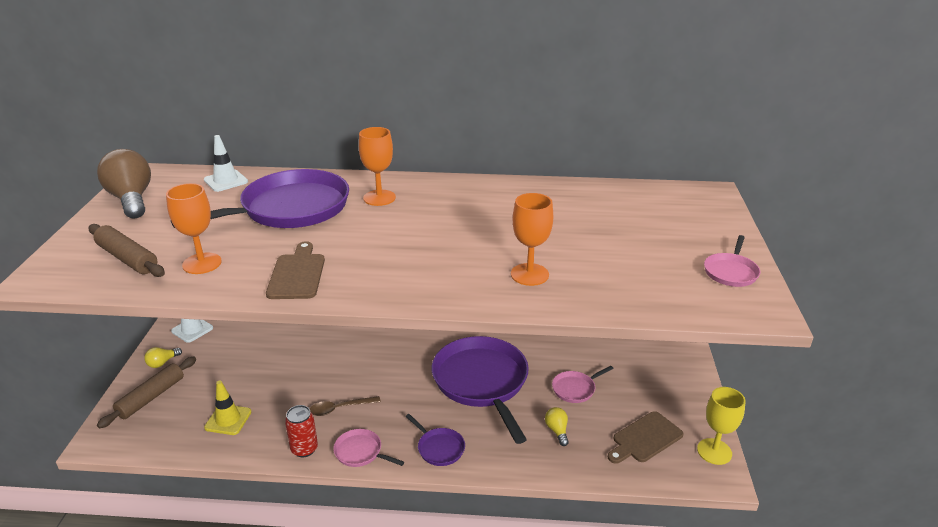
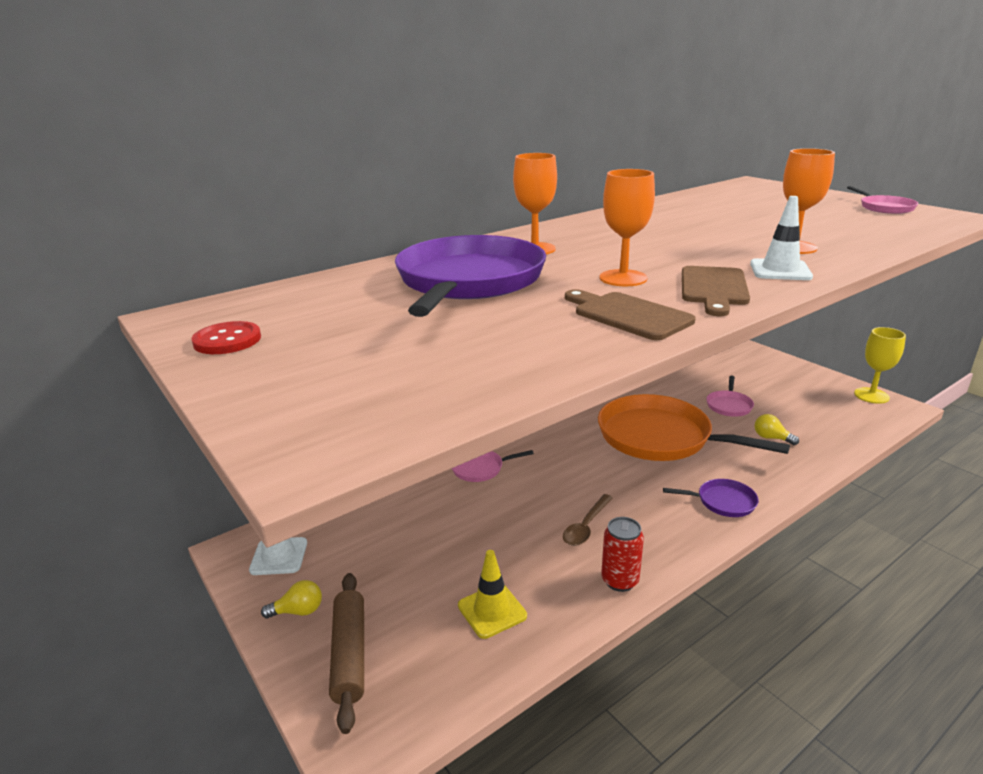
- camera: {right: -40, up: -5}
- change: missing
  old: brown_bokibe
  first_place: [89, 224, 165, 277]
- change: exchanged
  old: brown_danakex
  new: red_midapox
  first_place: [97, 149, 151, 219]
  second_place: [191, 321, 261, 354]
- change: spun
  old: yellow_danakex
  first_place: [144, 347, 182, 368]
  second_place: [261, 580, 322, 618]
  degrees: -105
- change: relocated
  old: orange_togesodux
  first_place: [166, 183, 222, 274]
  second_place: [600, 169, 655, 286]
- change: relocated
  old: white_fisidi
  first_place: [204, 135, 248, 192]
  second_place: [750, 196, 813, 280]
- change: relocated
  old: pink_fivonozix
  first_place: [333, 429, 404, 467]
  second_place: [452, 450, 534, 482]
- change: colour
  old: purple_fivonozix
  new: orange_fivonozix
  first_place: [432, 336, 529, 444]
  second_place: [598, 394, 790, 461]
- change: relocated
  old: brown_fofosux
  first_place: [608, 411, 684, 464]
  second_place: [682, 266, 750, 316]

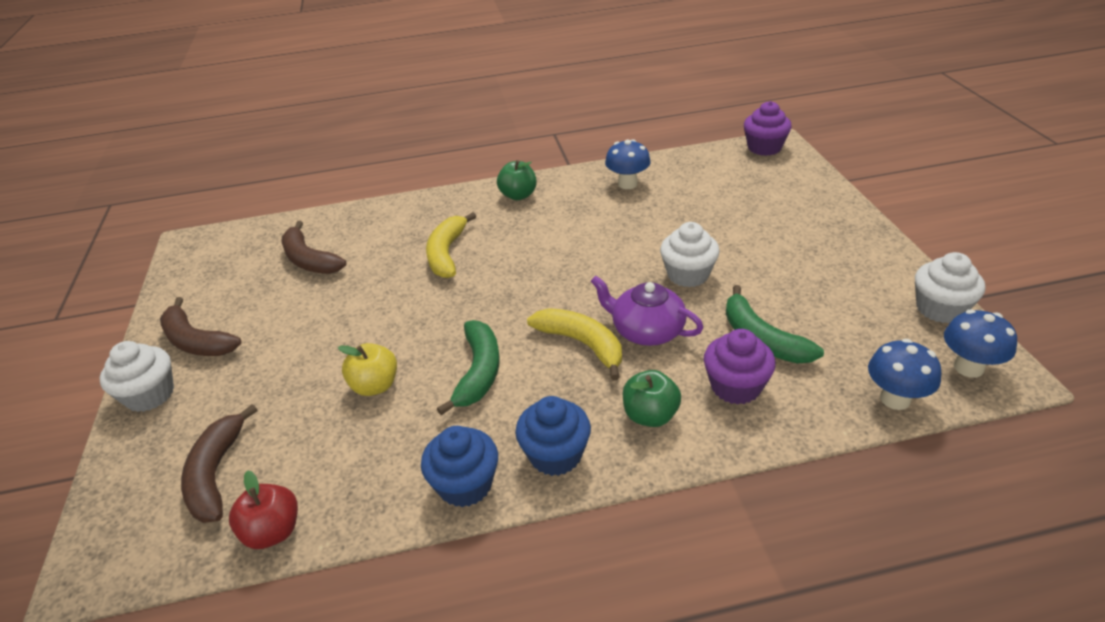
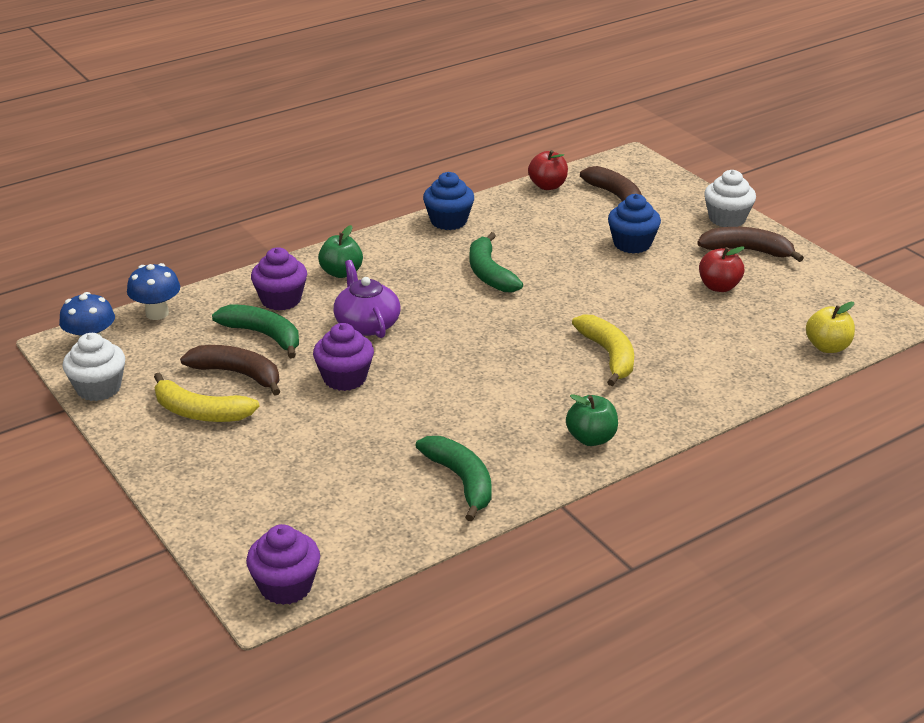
- camera: {right: 155, up: -5}
- change: relocated
  old: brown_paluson
  first_place: [282, 221, 346, 274]
  second_place: [180, 345, 280, 395]
- change: relocated
  old: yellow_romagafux
  first_place: [338, 343, 397, 396]
  second_place: [806, 302, 855, 353]
- change: relocated
  old: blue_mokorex
  first_place: [515, 396, 591, 476]
  second_place: [608, 194, 661, 254]
- change: relocated
  old: yellow_paluson
  first_place: [527, 308, 622, 380]
  second_place: [154, 373, 259, 422]
- change: spun
  old: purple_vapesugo
  first_place: [590, 275, 703, 346]
  second_place: [333, 260, 400, 338]
  degrees: -120
- change: exchanged
  old: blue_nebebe
  new: green_paluson
  first_place: [605, 139, 651, 189]
  second_place: [416, 436, 492, 521]
- change: colour
  old: white_mokorex
  new: purple_mokorex
  first_place: [660, 222, 720, 287]
  second_place: [313, 323, 374, 391]
- change: appeared
  new: red_romagafux
  second_place: [699, 246, 745, 292]

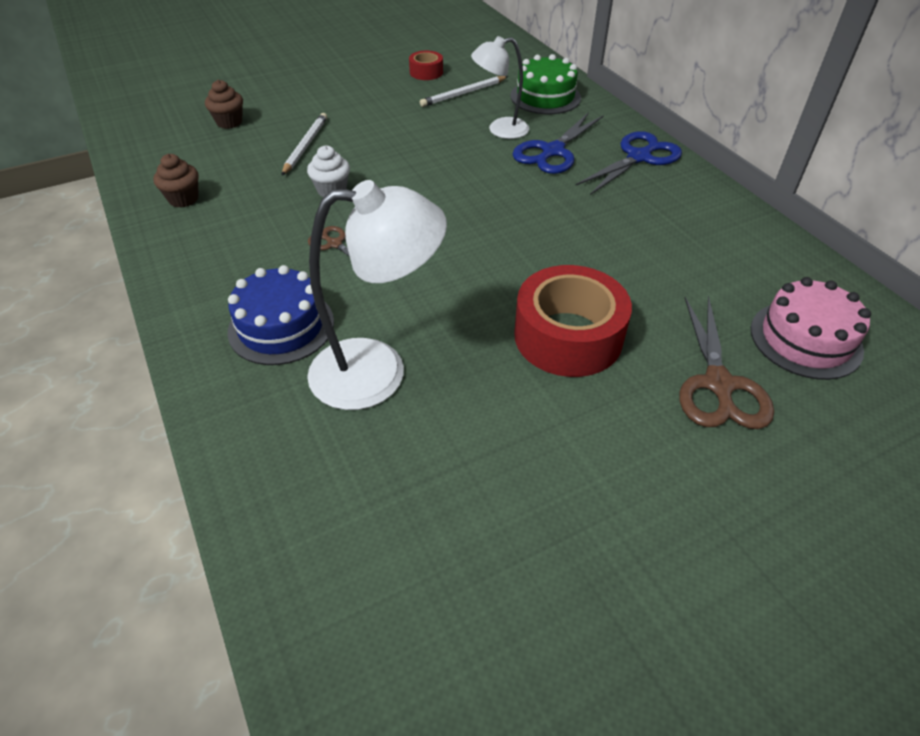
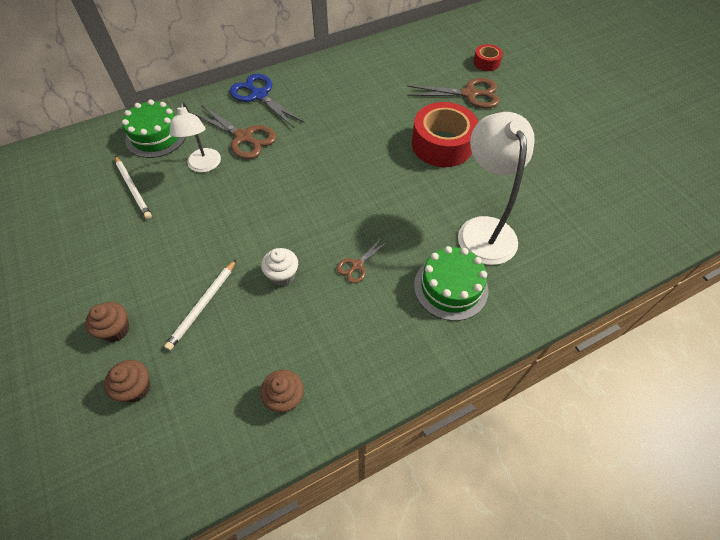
- camera: {right: -90, up: 10}
- change: colour
  old: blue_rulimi
  new: green_rulimi
  first_place: [228, 265, 334, 365]
  second_place: [414, 246, 488, 321]
- change: spun
  old: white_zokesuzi
  first_place: [281, 113, 327, 176]
  second_place: [164, 260, 236, 350]
  degrees: -75
- change: relocated
  old: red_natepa
  first_place: [409, 51, 443, 80]
  second_place: [473, 44, 503, 71]
- change: colour
  old: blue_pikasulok
  new: brown_pikasulok
  first_place: [513, 112, 604, 174]
  second_place: [192, 105, 276, 159]
- change: missing
  old: pink_rulimi
  first_place: [751, 277, 871, 380]
- change: appeared
  new: brown_mokorex
  second_place: [85, 302, 130, 342]

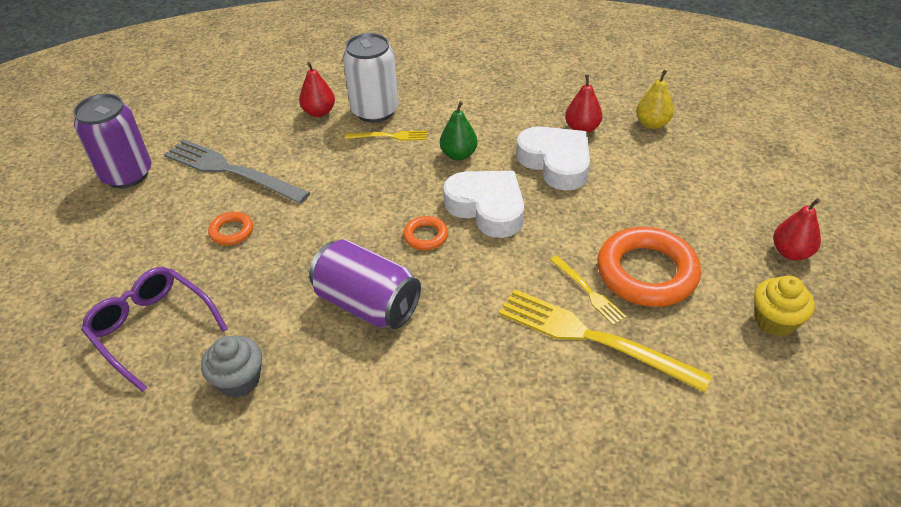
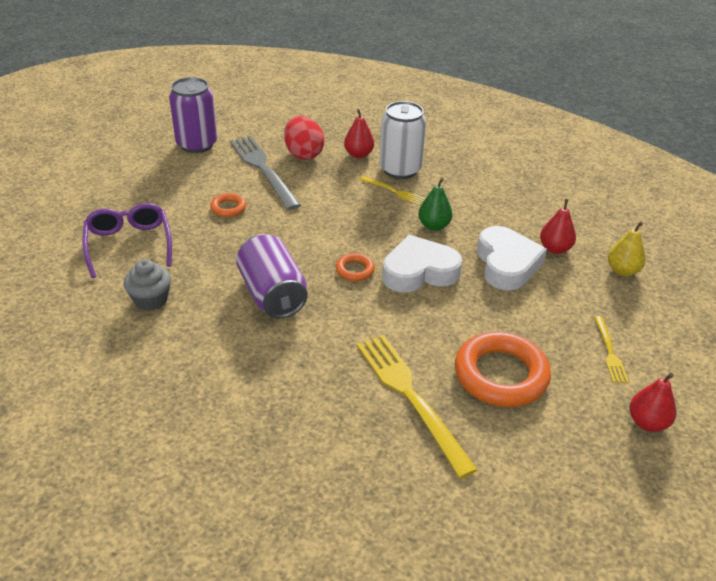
- camera: {right: 30, up: -5}
- change: spun
  old: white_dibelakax
  first_place: [443, 171, 524, 238]
  second_place: [382, 235, 462, 293]
  degrees: -90
- change: relocated
  old: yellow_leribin
  first_place: [550, 255, 627, 325]
  second_place: [594, 316, 629, 383]
- change: missing
  old: yellow_mokorex
  first_place: [754, 276, 815, 336]
- change: appeared
  new: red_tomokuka
  second_place: [284, 116, 324, 160]

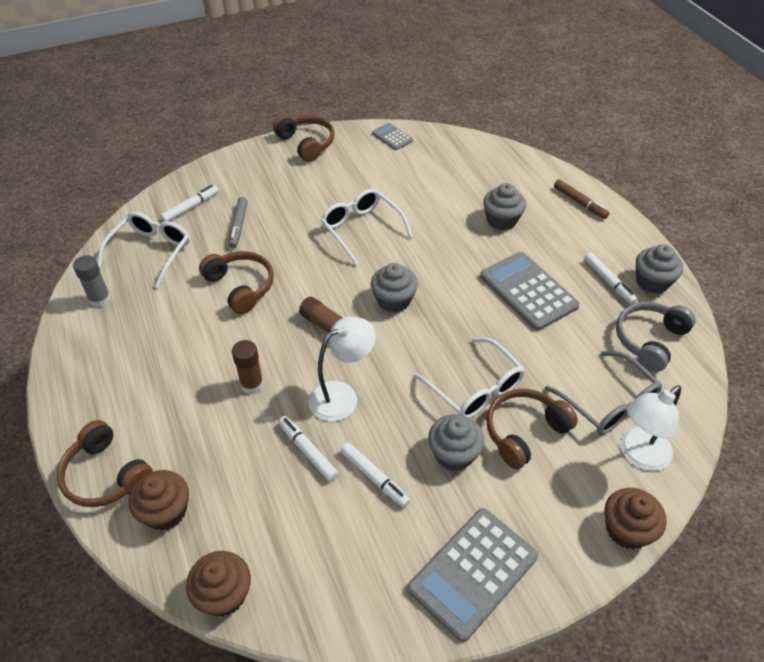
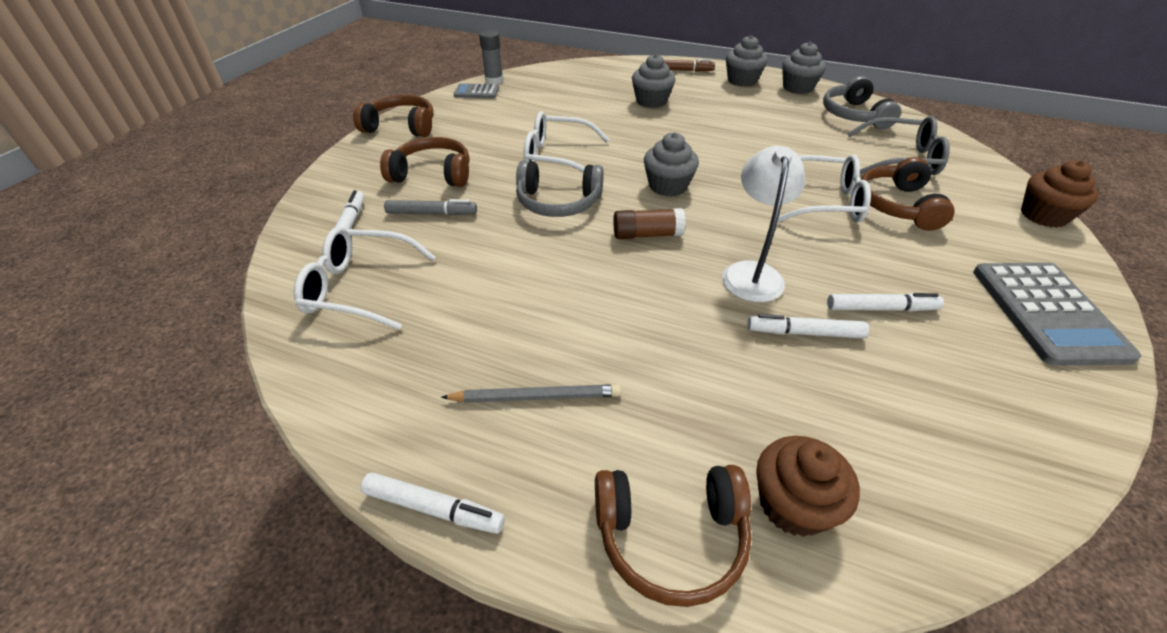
- camera: {right: -45, up: -5}
- change: relocated
  old: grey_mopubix
  first_place: [73, 255, 111, 307]
  second_place: [479, 30, 503, 84]
- change: spun
  old: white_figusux
  first_place: [98, 212, 190, 288]
  second_place: [294, 227, 435, 330]
  degrees: -60
- change: missing
  old: brown_mokorex
  first_place: [186, 551, 251, 617]
- change: relocated
  old: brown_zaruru
  first_place: [199, 251, 274, 314]
  second_place: [380, 137, 470, 187]
- change: spun
  old: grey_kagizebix
  first_place: [228, 197, 248, 248]
  second_place: [384, 199, 477, 215]
  degrees: -45
- change: missing
  old: brown_mopubix
  first_place: [232, 340, 264, 394]
- change: relocated
  old: grey_mokorex
  first_place: [428, 414, 484, 471]
  second_place: [726, 35, 768, 87]
- change: missing
  old: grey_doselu
  first_place: [480, 252, 580, 331]
- change: relocated
  old: white_kagizebix
  first_place: [584, 252, 638, 305]
  second_place: [361, 472, 505, 534]
- change: missing
  old: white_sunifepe
  first_place: [621, 385, 681, 471]
- change: appeared
  new: grey_zokesuzi
  second_place: [441, 384, 621, 403]
- change: appeared
  new: grey_zaruru
  second_place: [516, 160, 604, 217]

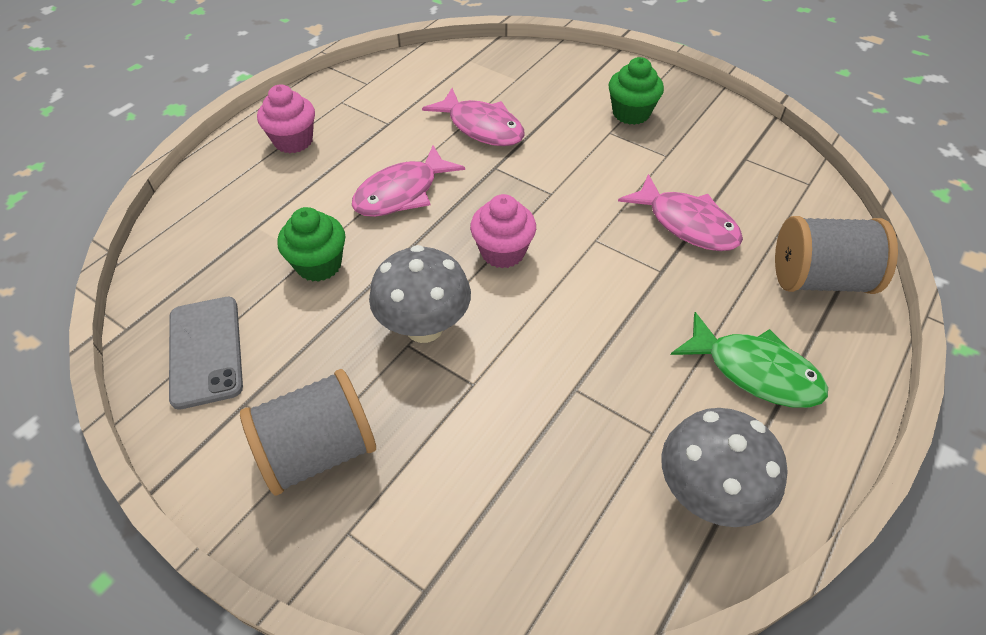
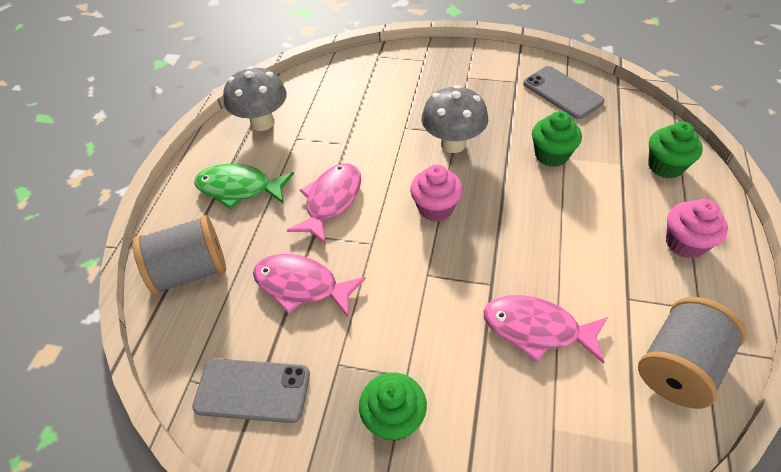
- camera: {right: 160, up: 0}
- change: relocated
  old: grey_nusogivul
  first_place: [240, 369, 376, 496]
  second_place: [638, 297, 746, 409]
- change: relocated
  old: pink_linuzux
  first_place: [352, 145, 465, 217]
  second_place: [287, 163, 361, 244]
- change: appeared
  new: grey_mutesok
  second_place: [192, 358, 310, 423]
- change: appeared
  new: green_mokorex
  second_place: [648, 121, 703, 179]

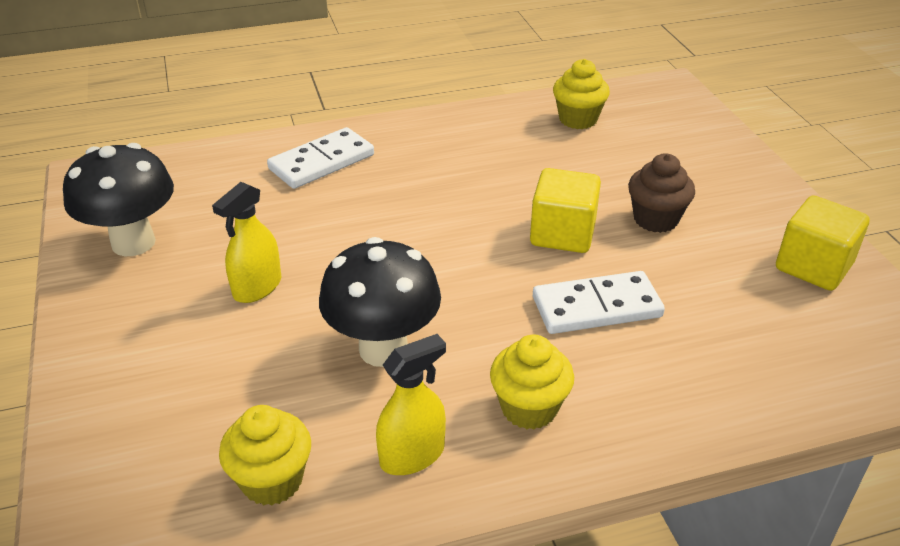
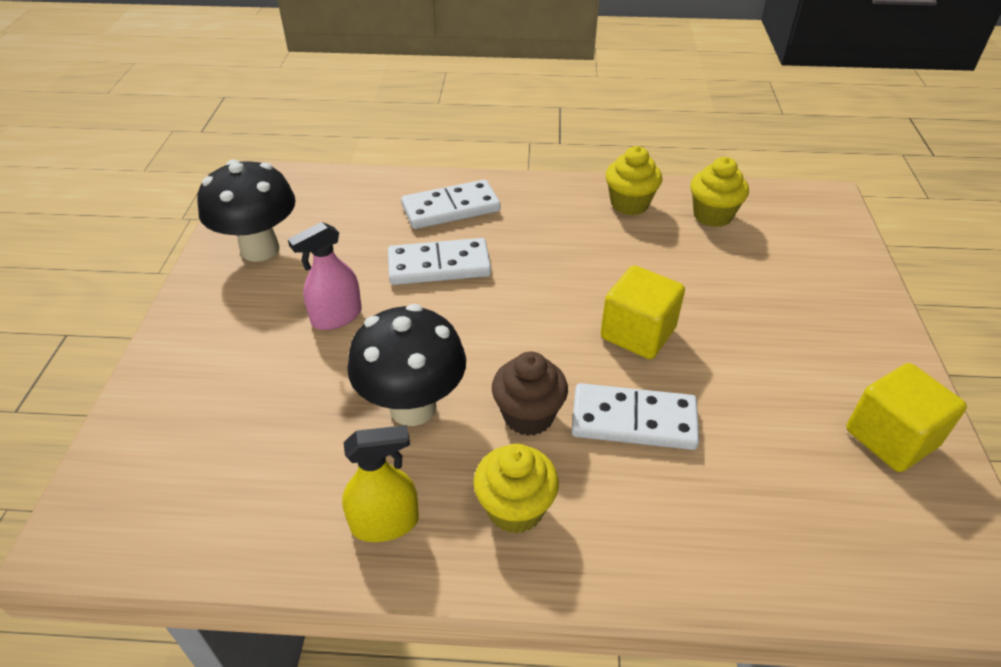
- camera: {right: 20, up: 5}
- change: colour
  old: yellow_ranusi
  new: pink_ranusi
  first_place: [212, 182, 281, 303]
  second_place: [288, 222, 362, 330]
- change: relocated
  old: yellow_mokorex
  first_place: [219, 405, 311, 506]
  second_place: [605, 146, 662, 215]
- change: relocated
  old: brown_mokorex
  first_place: [628, 153, 695, 233]
  second_place: [492, 352, 568, 436]
- change: appeared
  new: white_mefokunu
  second_place: [388, 238, 491, 285]

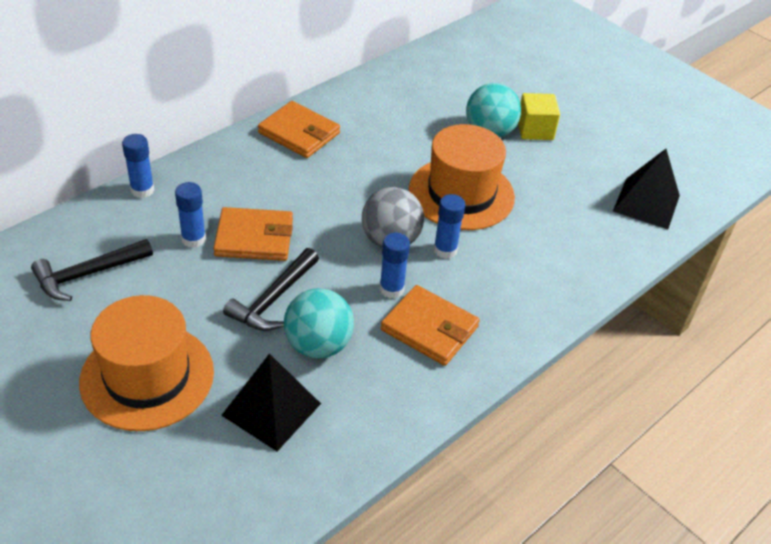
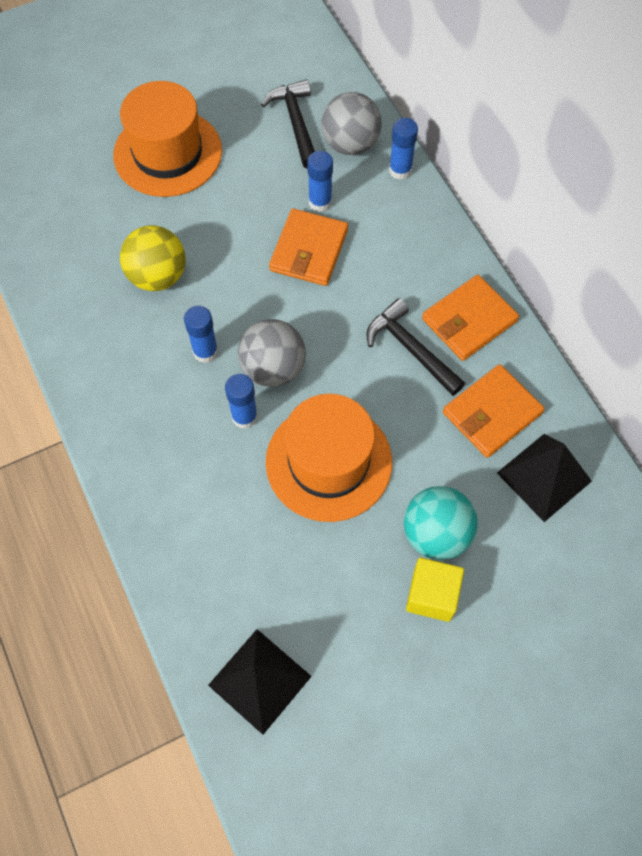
- camera: {right: 110, up: 20}
- change: relocated
  old: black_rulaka
  first_place: [221, 353, 321, 451]
  second_place: [497, 434, 592, 522]
- change: relocated
  old: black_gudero
  first_place: [223, 248, 319, 331]
  second_place: [366, 298, 465, 396]
- change: colour
  old: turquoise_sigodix
  new: yellow_sigodix
  first_place: [284, 288, 354, 358]
  second_place: [120, 226, 185, 291]
- change: relocated
  old: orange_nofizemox
  first_place: [381, 285, 480, 366]
  second_place: [443, 364, 545, 458]
- change: appeared
  new: grey_sigodix
  second_place: [321, 92, 382, 155]

